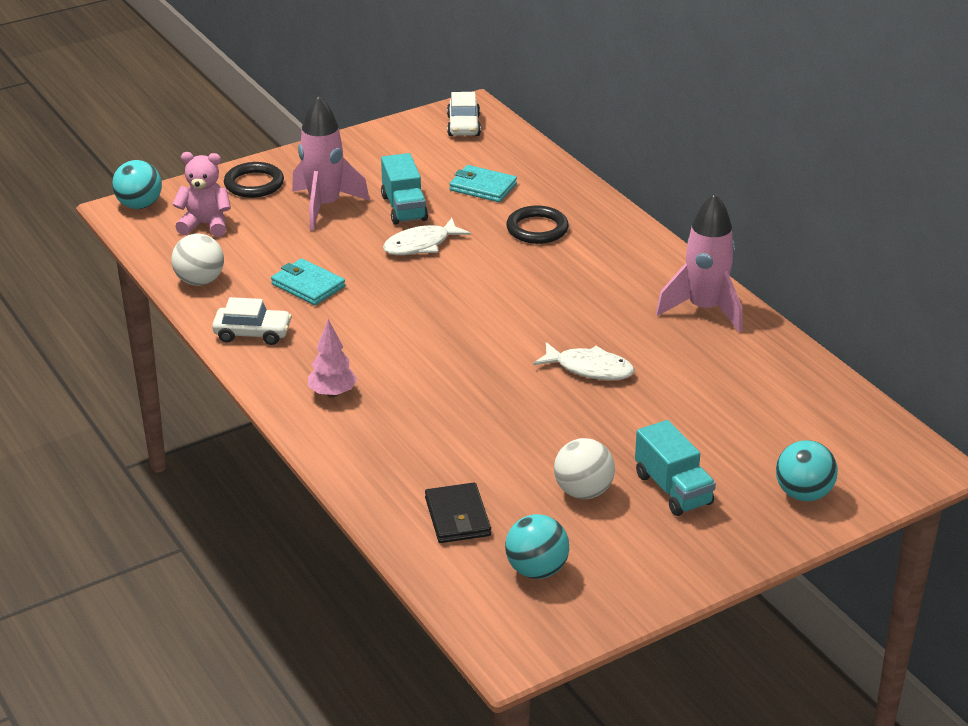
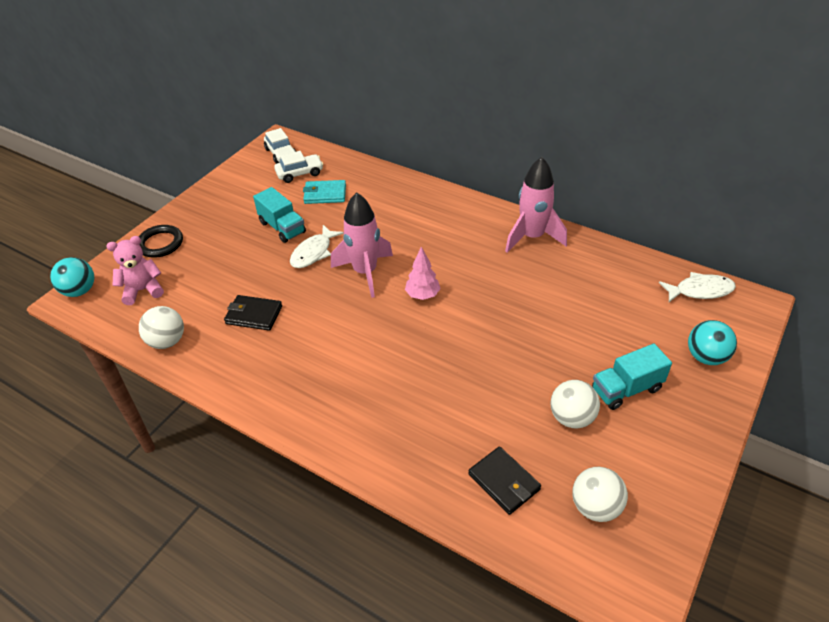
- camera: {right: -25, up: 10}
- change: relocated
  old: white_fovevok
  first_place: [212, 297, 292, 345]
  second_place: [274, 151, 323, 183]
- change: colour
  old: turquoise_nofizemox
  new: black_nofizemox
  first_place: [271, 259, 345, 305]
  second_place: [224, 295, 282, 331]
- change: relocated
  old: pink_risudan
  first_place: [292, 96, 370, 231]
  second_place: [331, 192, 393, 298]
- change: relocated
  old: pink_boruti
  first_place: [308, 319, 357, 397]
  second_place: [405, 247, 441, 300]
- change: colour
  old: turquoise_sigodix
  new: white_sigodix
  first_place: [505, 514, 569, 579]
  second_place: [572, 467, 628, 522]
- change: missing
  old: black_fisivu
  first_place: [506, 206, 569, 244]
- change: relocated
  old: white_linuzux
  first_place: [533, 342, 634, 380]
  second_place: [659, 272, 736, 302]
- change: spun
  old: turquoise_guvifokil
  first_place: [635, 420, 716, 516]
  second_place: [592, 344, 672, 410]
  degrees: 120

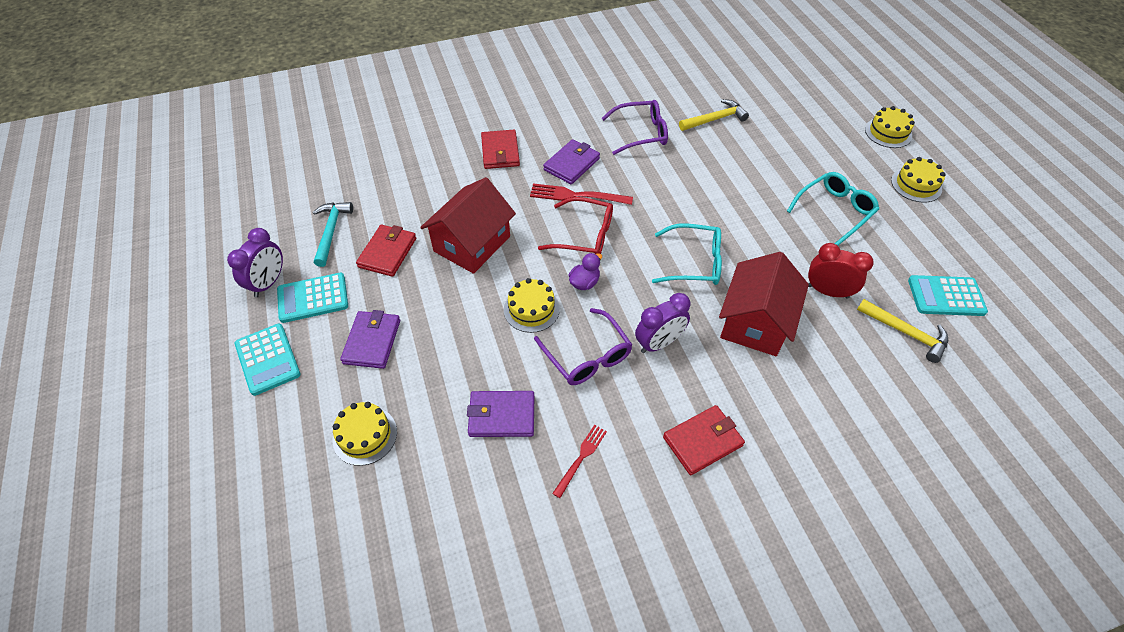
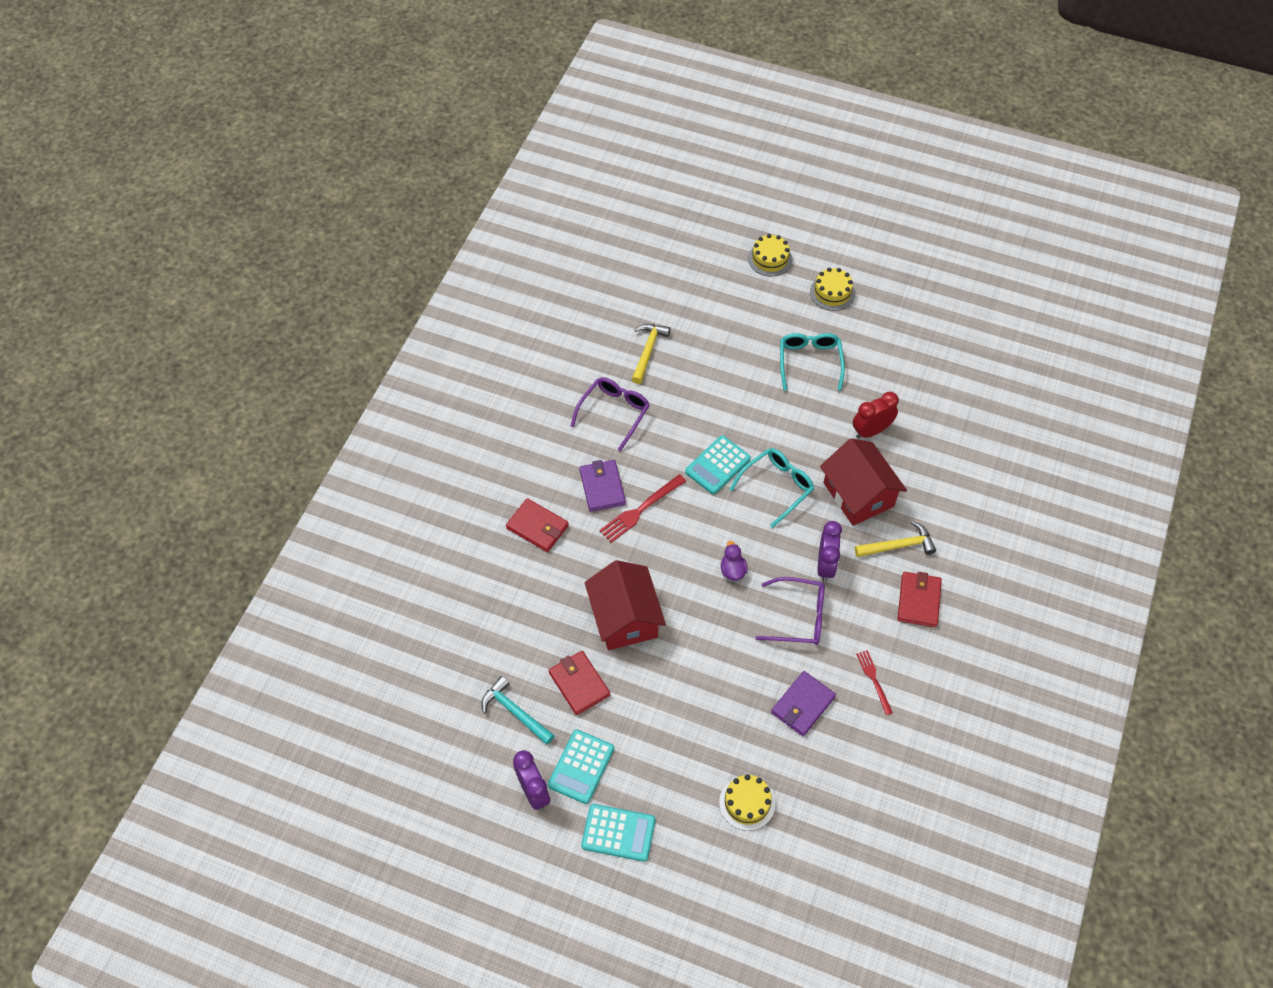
- camera: {right: -50, up: 5}
- change: missing
  old: purple_nofizemox
  first_place: [340, 310, 400, 369]
- change: missing
  old: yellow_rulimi
  first_place: [504, 278, 560, 333]
- change: missing
  old: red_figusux
  first_place: [538, 197, 613, 254]
- change: relocated
  old: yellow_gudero
  first_place: [857, 299, 948, 363]
  second_place: [855, 521, 936, 557]
- change: relocated
  old: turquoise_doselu
  first_place: [908, 275, 988, 316]
  second_place: [685, 436, 751, 494]

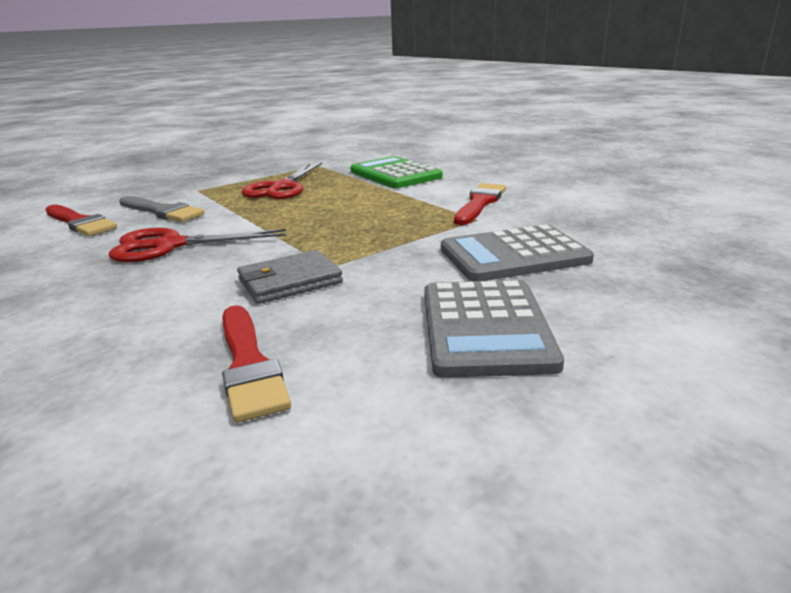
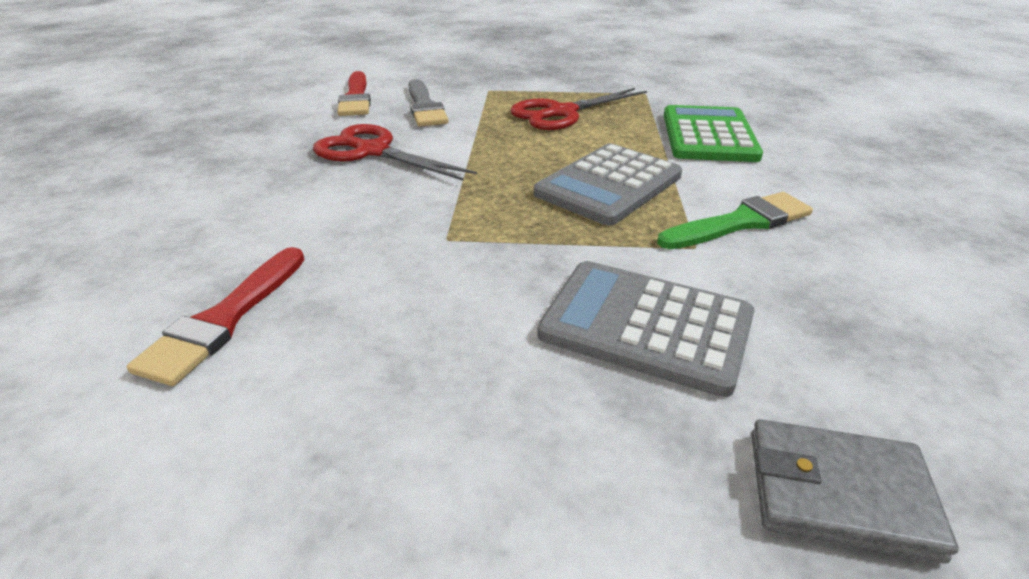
- camera: {right: 40, up: 10}
- change: relocated
  old: grey_nofizemox
  first_place: [237, 250, 343, 304]
  second_place: [751, 419, 958, 564]
- change: relocated
  old: grey_doselu
  first_place: [424, 280, 564, 378]
  second_place: [534, 143, 682, 226]
- change: colour
  old: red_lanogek
  new: green_lanogek
  first_place: [454, 183, 506, 225]
  second_place: [657, 192, 813, 249]

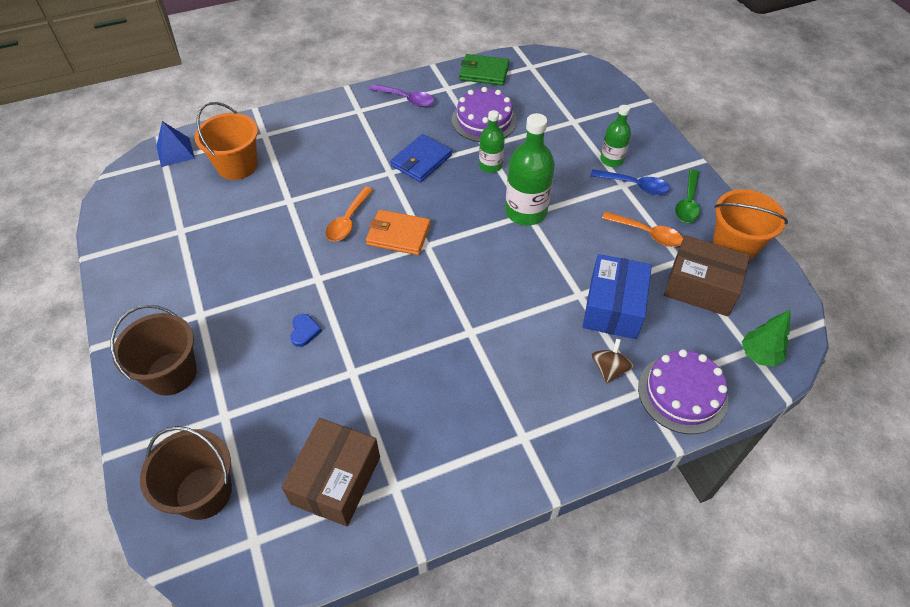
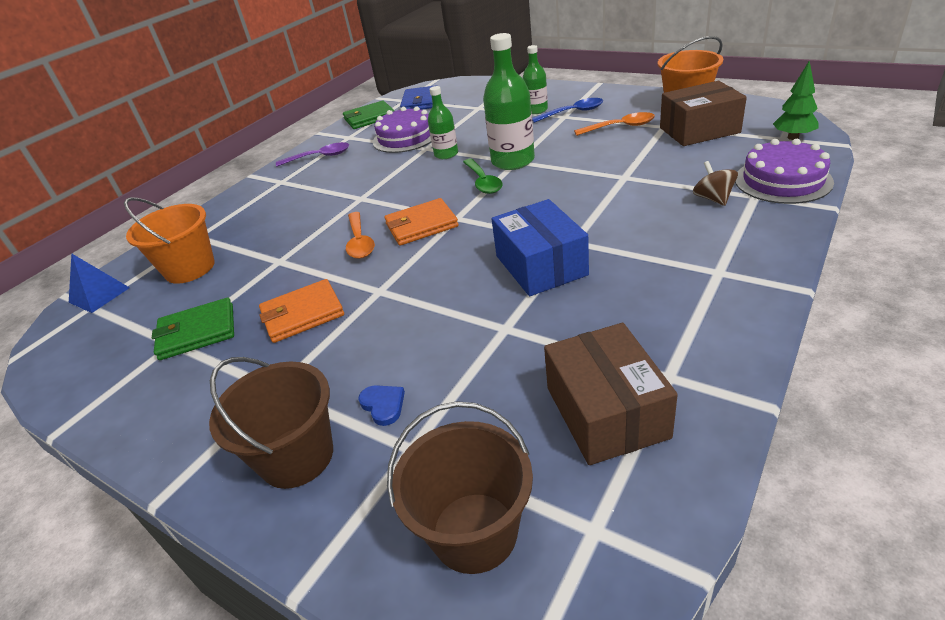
- camera: {right: -30, up: -15}
- change: relocated
  old: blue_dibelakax
  first_place: [290, 314, 322, 347]
  second_place: [358, 385, 405, 426]
- change: relocated
  old: blue_nofizemox
  first_place: [390, 134, 452, 182]
  second_place: [400, 85, 437, 110]
- change: relocated
  old: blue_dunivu
  first_place: [582, 254, 652, 339]
  second_place: [492, 199, 589, 296]
- change: relocated
  old: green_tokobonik
  first_place: [675, 169, 700, 223]
  second_place: [463, 159, 502, 194]
- change: appeared
  new: green_nofizemox
  second_place: [152, 298, 234, 360]
- change: appeared
  new: orange_nofizemox
  second_place: [259, 279, 344, 343]

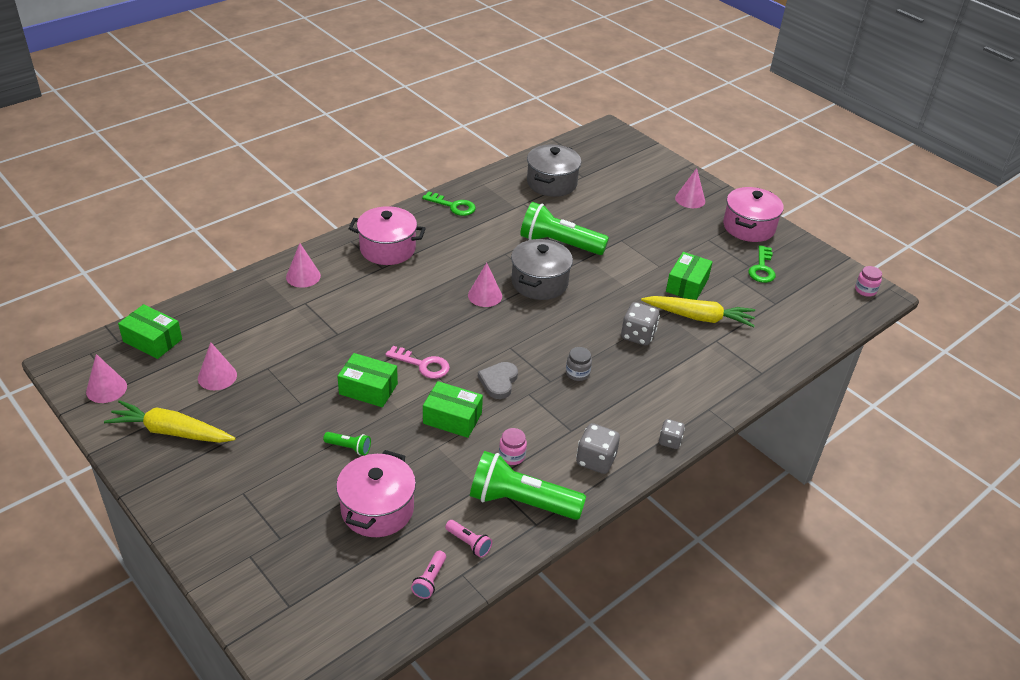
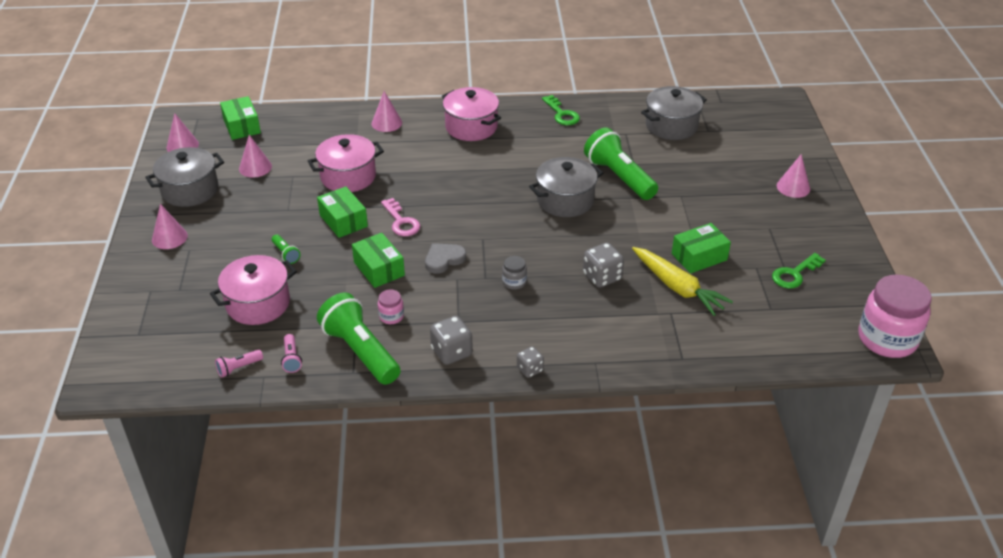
- camera: {right: 40, up: 0}
- change: exchanged
  old: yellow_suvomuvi
  new: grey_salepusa
  first_place: [104, 400, 236, 443]
  second_place: [145, 147, 224, 207]
- change: relocated
  old: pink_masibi
  first_place: [468, 262, 502, 307]
  second_place: [152, 204, 188, 249]
- change: relocated
  old: pink_salepusa
  first_place: [723, 187, 784, 242]
  second_place: [308, 134, 384, 192]
- change: size
  old: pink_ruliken
  first_place: [855, 266, 882, 297]
  second_place: [858, 275, 932, 358]
  factor: 2.3

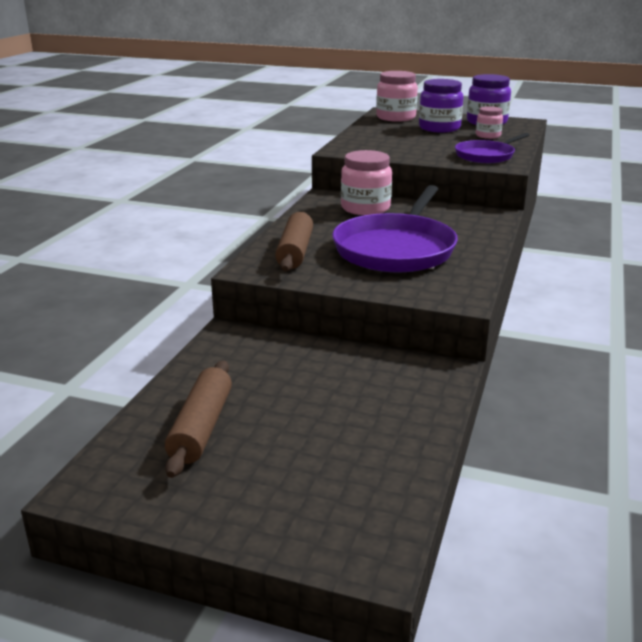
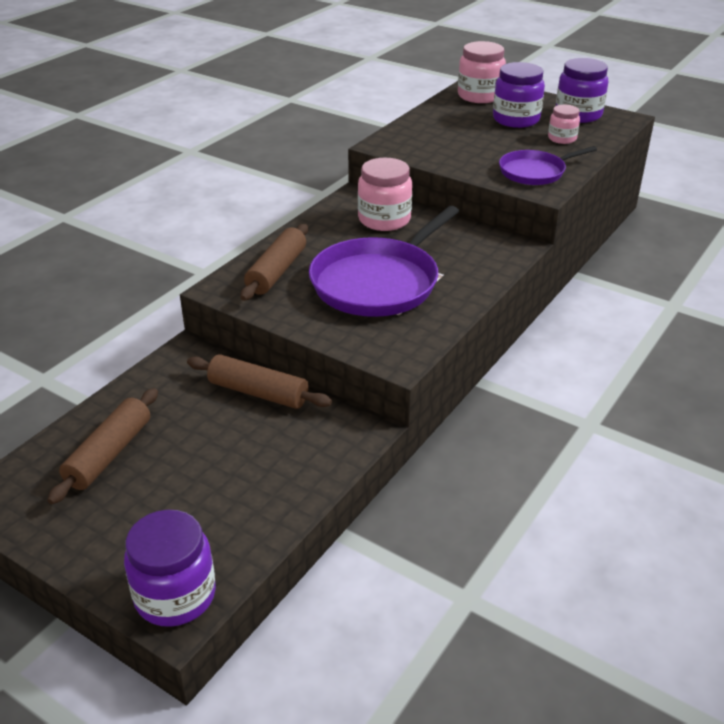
- camera: {right: 15, up: 10}
- change: appeared
  new: purple_ruliken
  second_place: [124, 510, 216, 627]
- change: appeared
  new: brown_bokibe
  second_place: [187, 354, 332, 409]

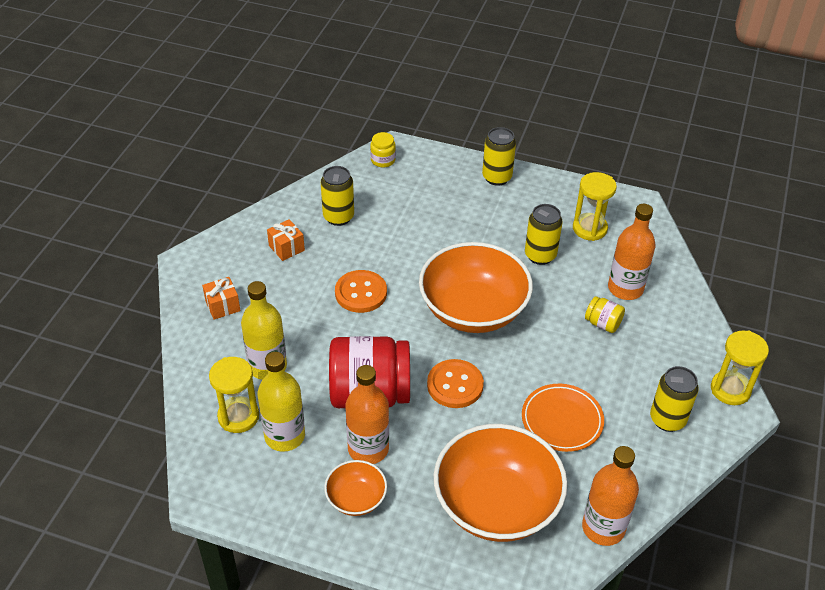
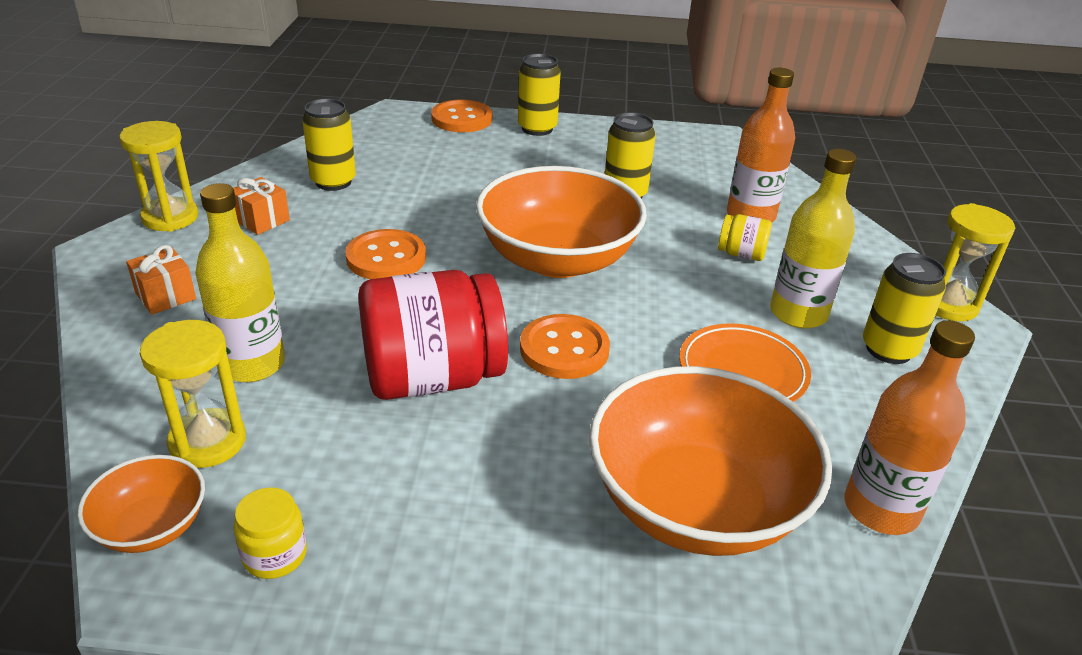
- camera: {right: -15, up: -10}
- change: relocated
  old: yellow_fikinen
  first_place: [258, 352, 305, 452]
  second_place: [770, 149, 857, 328]
- change: relocated
  old: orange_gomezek
  first_place: [324, 460, 387, 516]
  second_place: [77, 455, 205, 553]
- change: missing
  old: orange_fikinen
  first_place: [345, 365, 389, 464]
- change: relocated
  old: yellow_ruliken
  first_place: [370, 132, 396, 167]
  second_place: [234, 487, 307, 579]
- change: relocated
  old: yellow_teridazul
  first_place: [573, 172, 617, 241]
  second_place: [119, 121, 198, 232]
- change: appeared
  new: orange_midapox
  second_place: [431, 100, 492, 132]

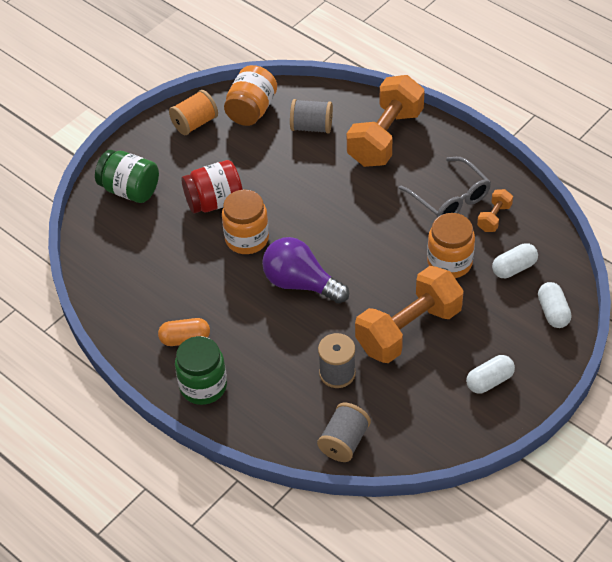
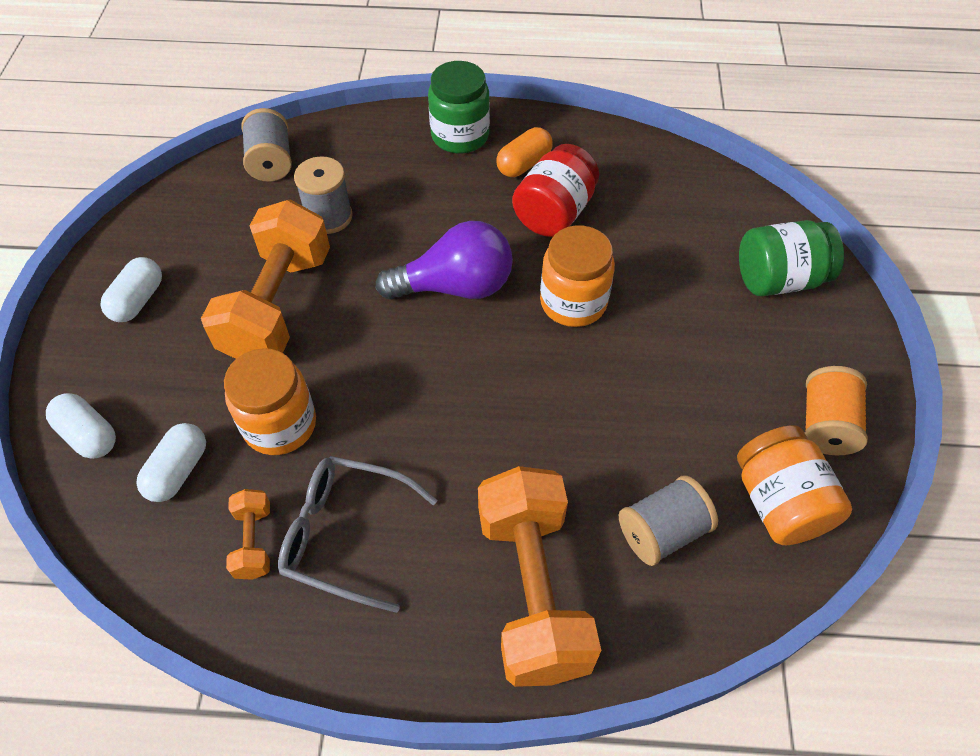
- camera: {right: 140, up: 5}
- change: relocated
  old: red_ruliken
  first_place: [181, 160, 243, 213]
  second_place: [512, 144, 599, 237]

